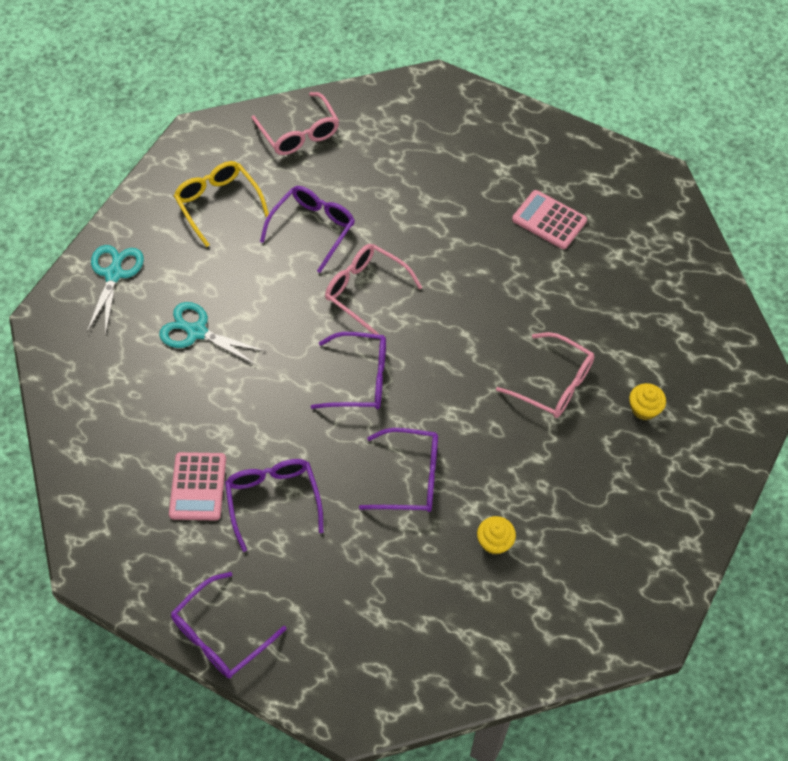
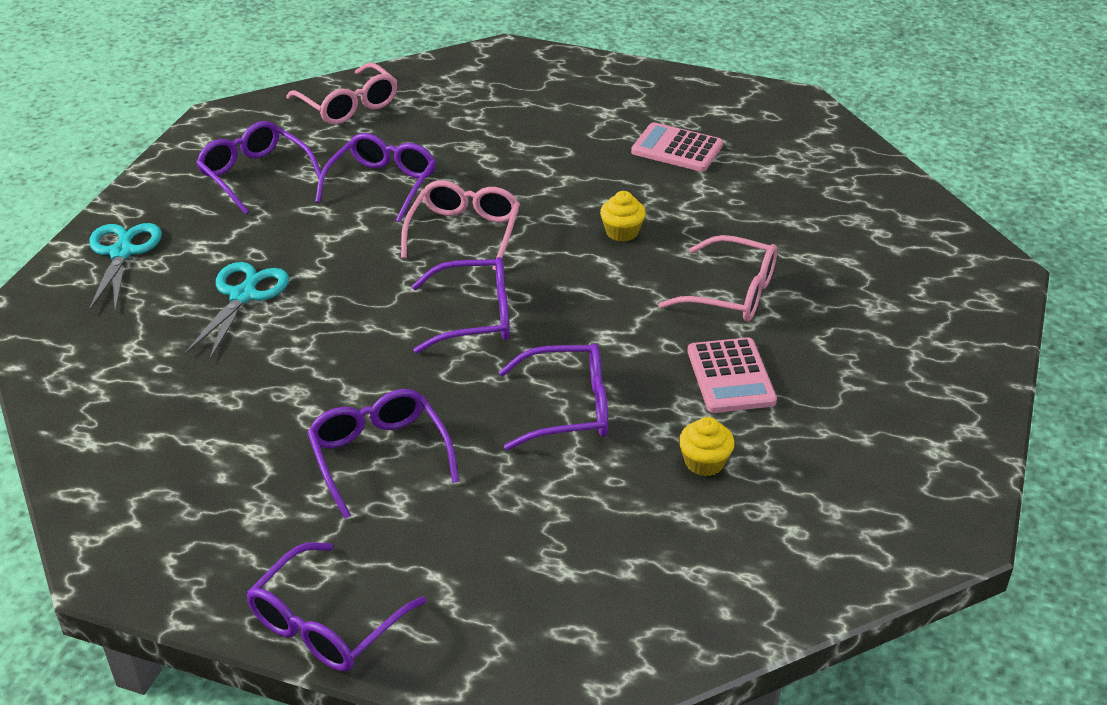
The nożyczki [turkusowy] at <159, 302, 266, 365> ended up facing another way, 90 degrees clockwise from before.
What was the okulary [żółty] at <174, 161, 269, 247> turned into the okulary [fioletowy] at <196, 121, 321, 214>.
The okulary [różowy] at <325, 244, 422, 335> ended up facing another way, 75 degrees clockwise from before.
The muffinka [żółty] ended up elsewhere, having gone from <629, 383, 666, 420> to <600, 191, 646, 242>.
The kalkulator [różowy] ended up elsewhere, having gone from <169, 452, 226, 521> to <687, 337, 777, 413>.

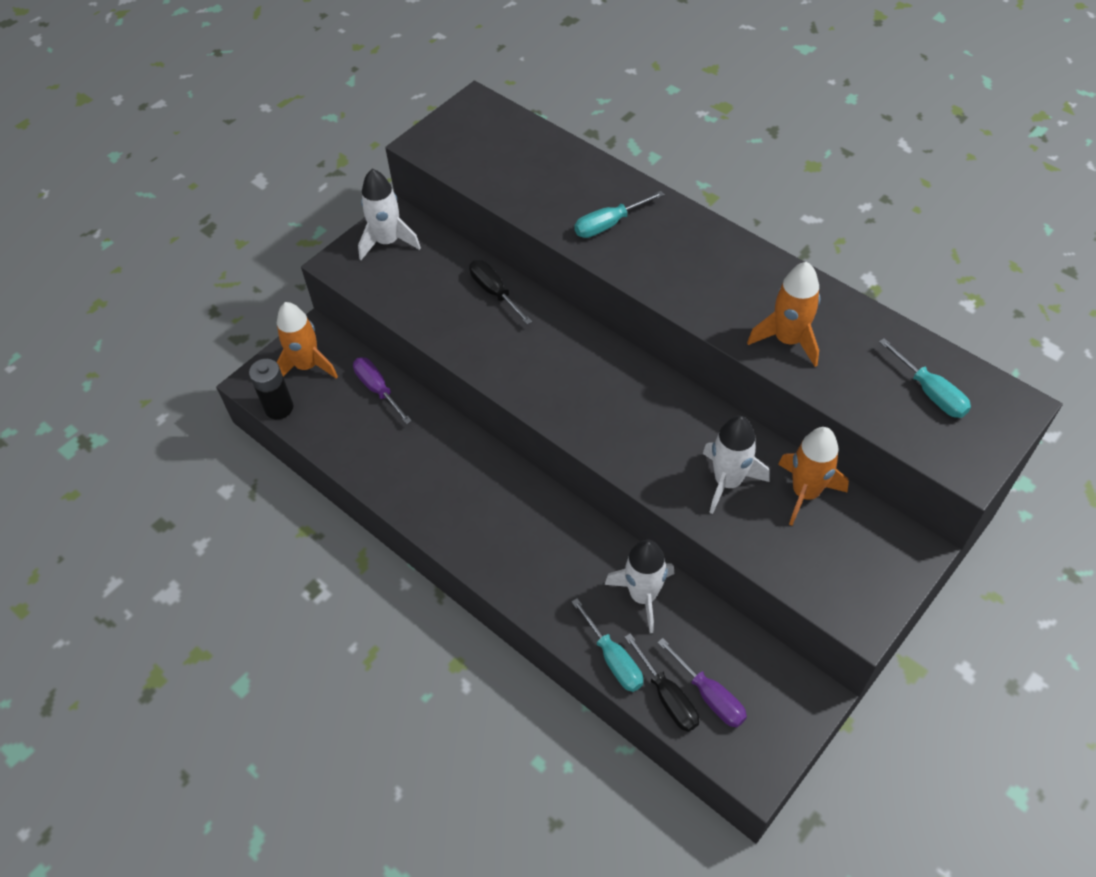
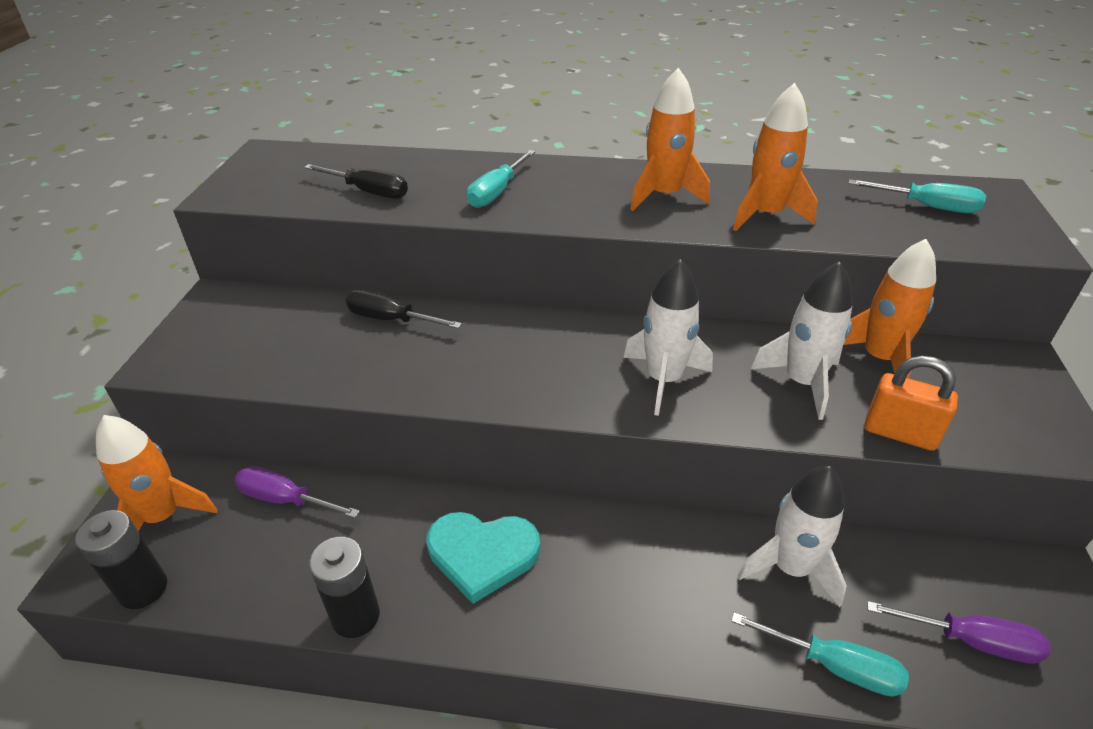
The śrubokręt [czarny] ended up elsewhere, having gone from <625, 633, 699, 732> to <304, 164, 408, 199>.
The second view gained the bateria [czarny] at <309, 537, 380, 638>.
The second view gained the serce [turkusowy] at <426, 512, 540, 604>.
The rakieta [biały] ended up elsewhere, having gone from <358, 169, 421, 260> to <623, 259, 713, 416>.
The second view gained the rakieta [pomarańczowy] at <630, 68, 710, 211>.
The second view gained the kłódka [pomarańczowy] at <865, 356, 958, 451>.

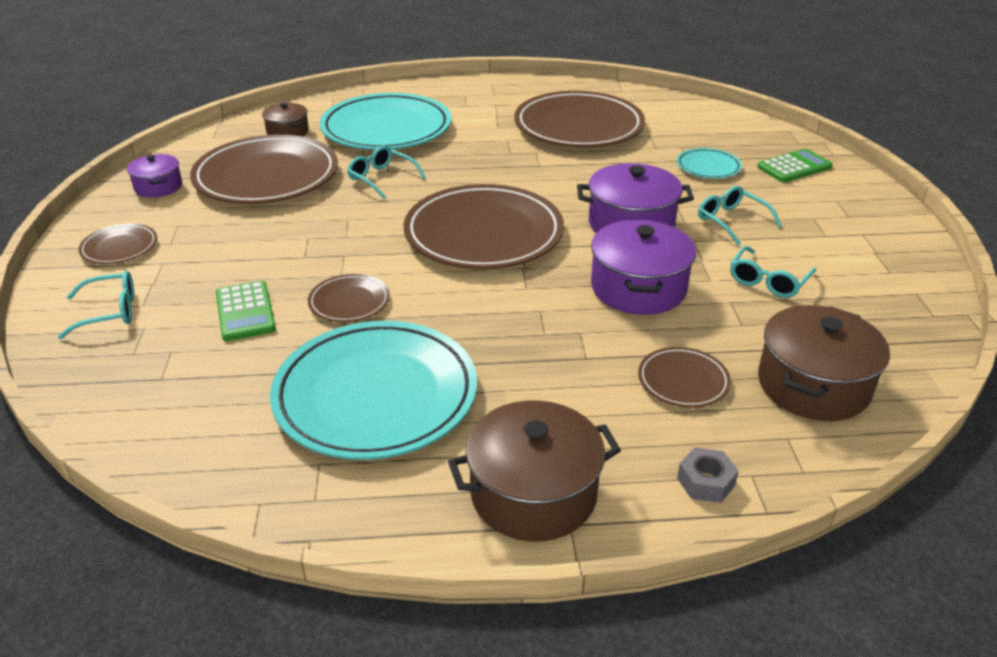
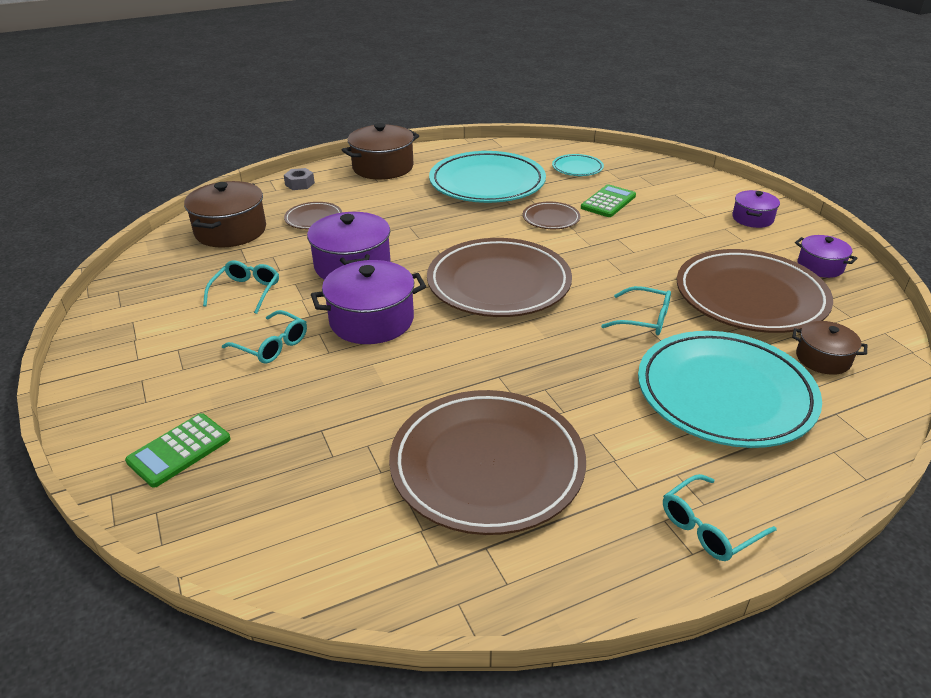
The talerz [turkusowy] ended up elsewhere, having gone from <676, 148, 742, 179> to <552, 154, 604, 176>.
The kalkulator [zielony] at <216, 281, 276, 341> ended up facing another way, 75 degrees clockwise from before.
The okulary [turkusowy] ended up elsewhere, having gone from <58, 271, 134, 339> to <663, 474, 776, 561>.
Where the talerz [brązowy] stood at <78, 223, 157, 264>, the garnek [fioletowy] came to stand at <732, 190, 780, 228>.

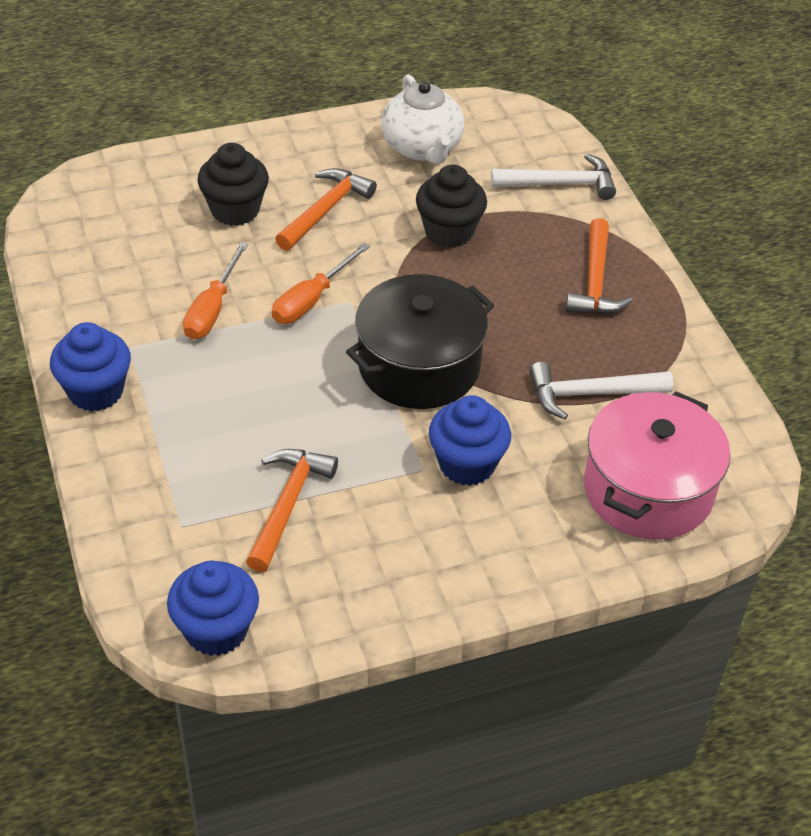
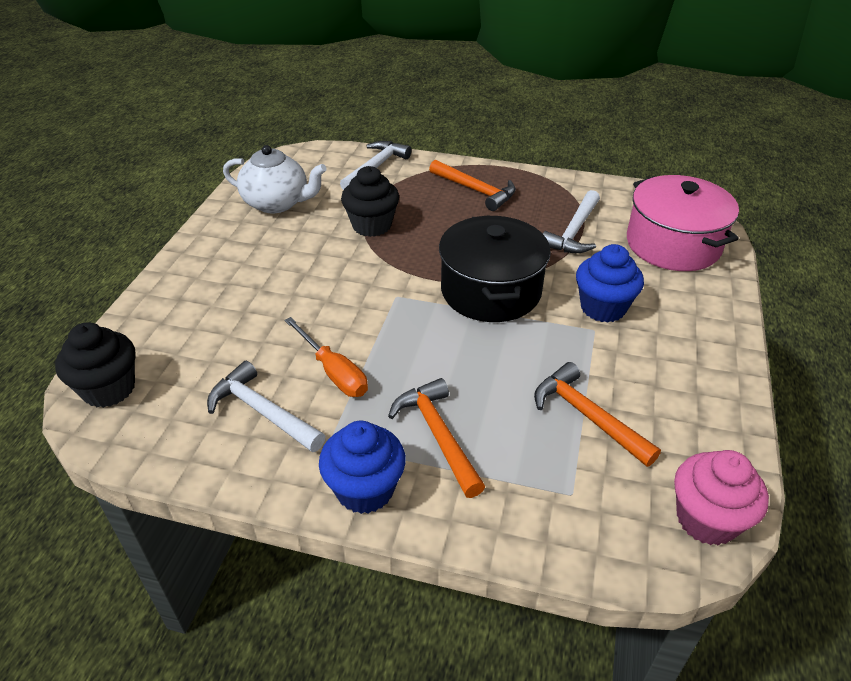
The muffinka [czarny] ended up elsewhere, having gone from <198, 143, 269, 226> to <55, 322, 135, 408>.
The second view gained the młotek [biały] at <207, 361, 326, 452>.
The młotek [pomarańczowy] ended up elsewhere, having gone from <275, 168, 377, 251> to <388, 378, 485, 498>.
What was the muffinka [niebieski] at <167, 561, 259, 656> turned into the muffinka [różowy] at <674, 450, 769, 546>.
The second view lost the śrubokręt [pomarańczowy] at <272, 243, 370, 324>.

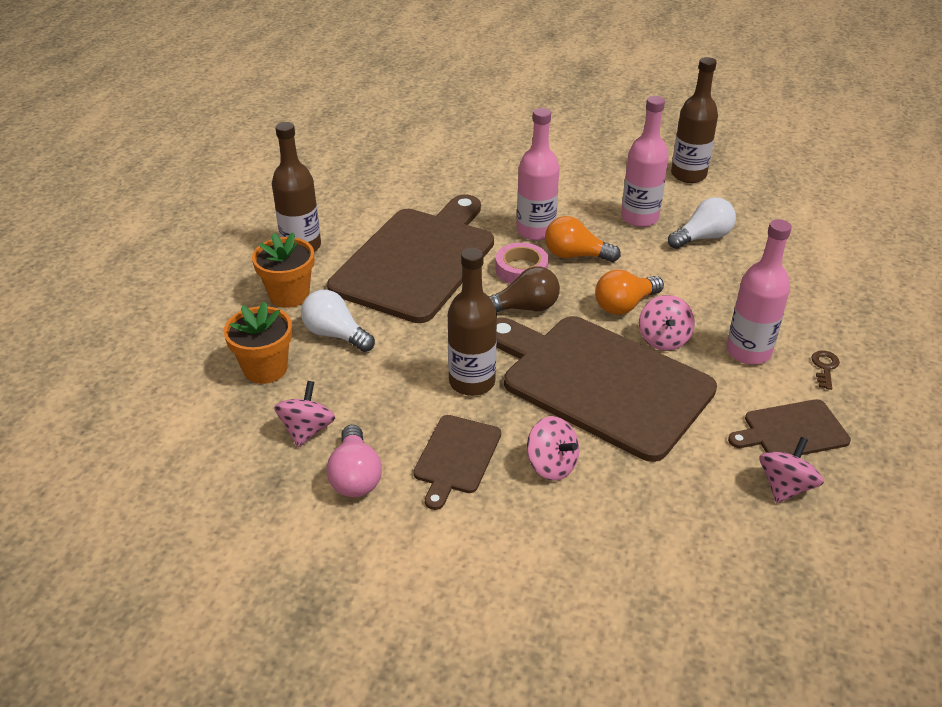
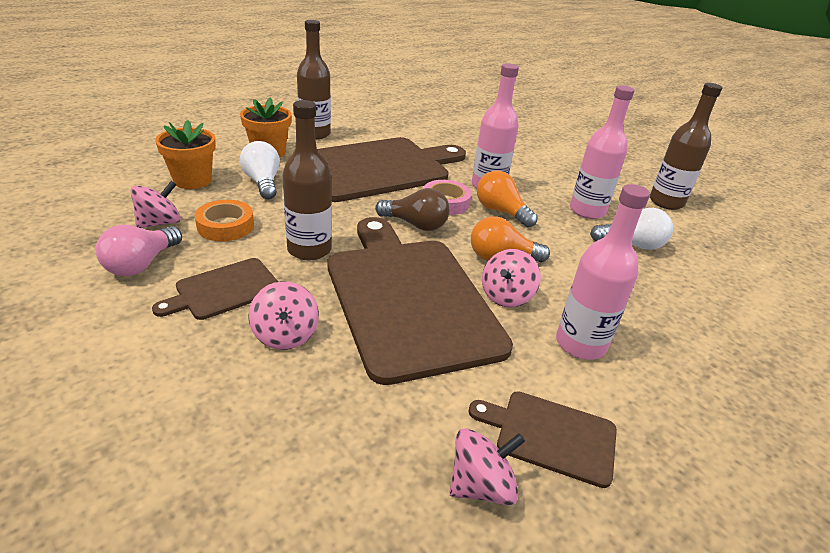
The second view gained the taśma klejąca [pomarańczowy] at <195, 200, 254, 241>.
The second view lost the klucz [brązowy] at <812, 351, 840, 390>.

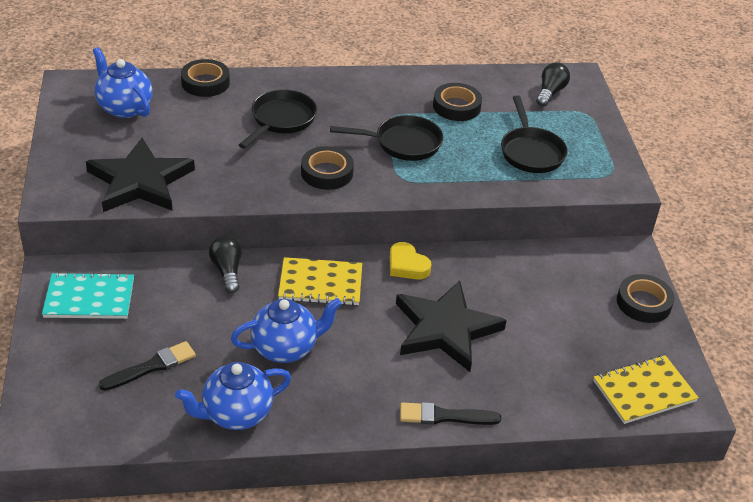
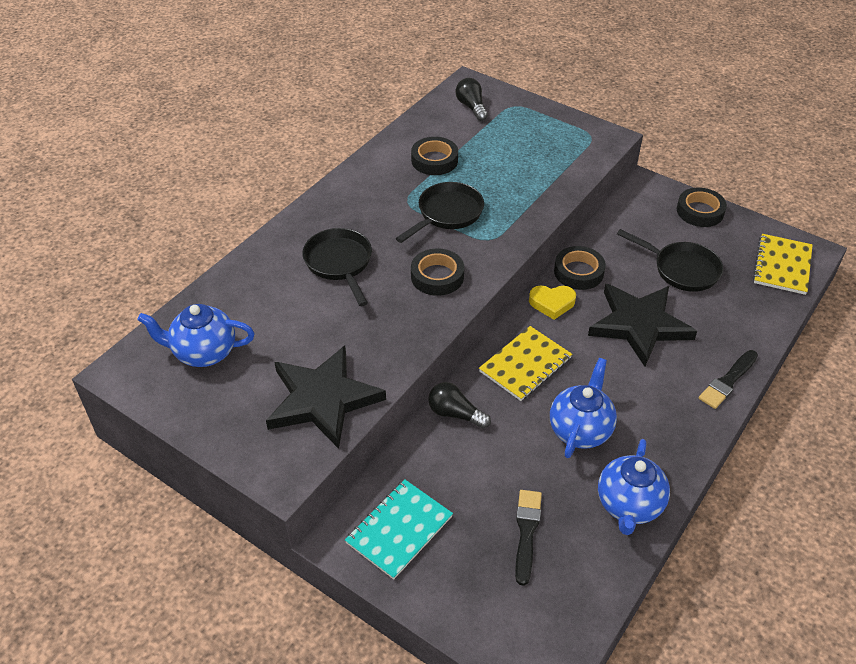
The taśma klejąca [czarny] ended up elsewhere, having gone from <181, 59, 230, 97> to <554, 246, 606, 290>.
The patelnia [czarny] ended up elsewhere, having gone from <501, 95, 567, 173> to <617, 229, 723, 292>.

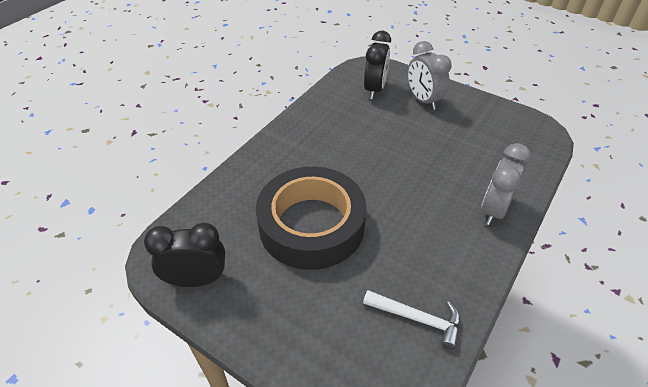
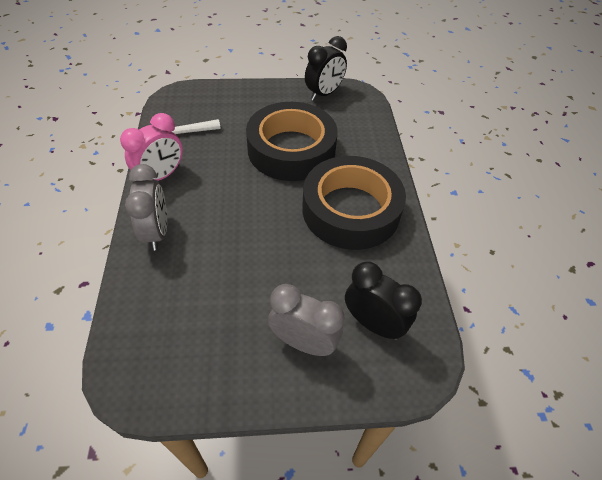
The second view gained the budzik [różowy] at <120, 113, 183, 181>.
The second view gained the taśma klejąca [czarny] at <302, 156, 406, 250>.
The budzik [czarny] at <364, 31, 391, 99> ended up facing another way, 150 degrees clockwise from before.

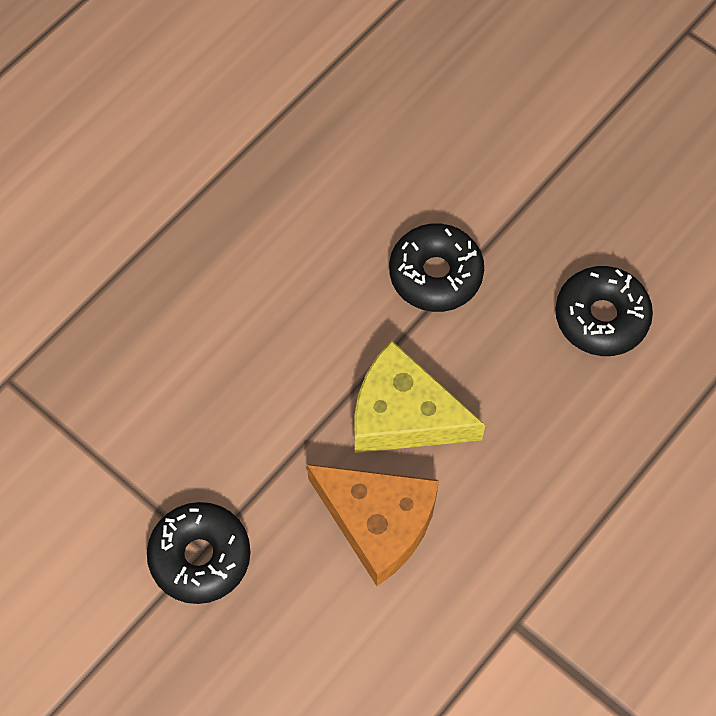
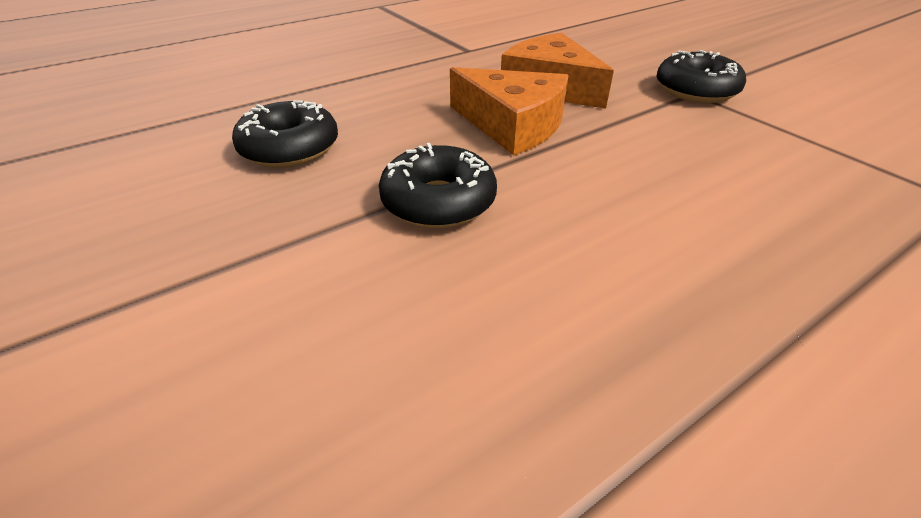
What was the ser [żółty] at <354, 340, 485, 453> turned into the ser [pomarańczowy] at <450, 67, 569, 156>.

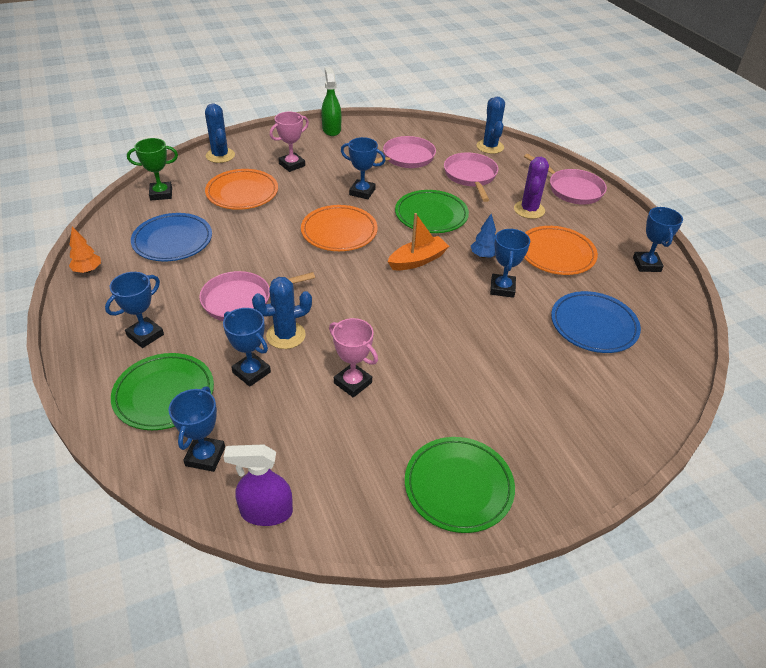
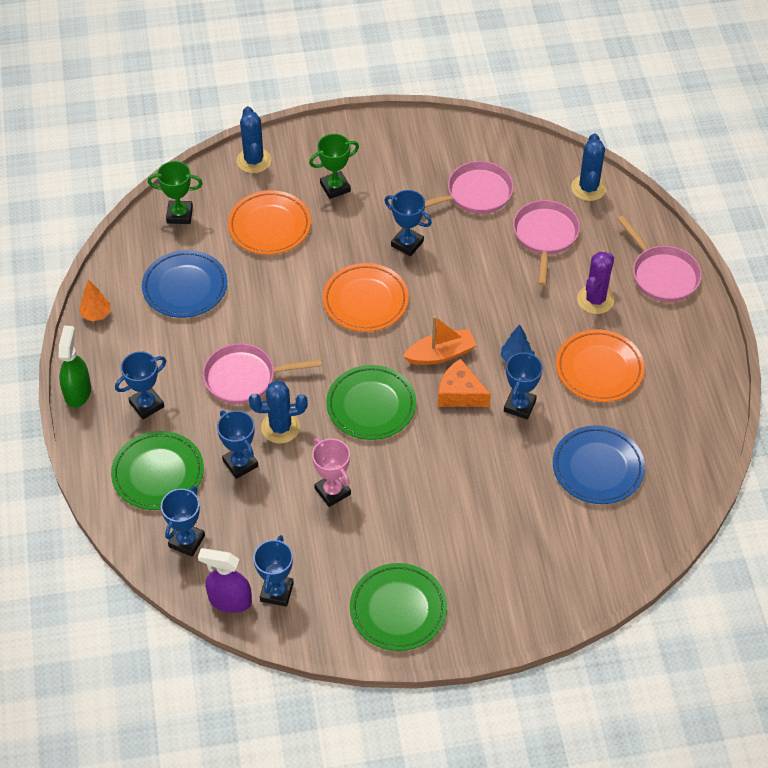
The spryskiwacz [zielony] ended up elsewhere, having gone from <321, 67, 341, 136> to <59, 326, 91, 408>.
The puchar [niebieski] ended up elsewhere, having gone from <633, 207, 683, 272> to <253, 535, 294, 607>.
What was the puchar [różowy] at <270, 112, 309, 172> turned into the puchar [zielony] at <309, 134, 359, 199>.
The talerz [zielony] ended up elsewhere, having gone from <395, 190, 469, 233> to <326, 365, 416, 440>.
The second view gained the ser [pomarańczowy] at <438, 359, 491, 407>.

